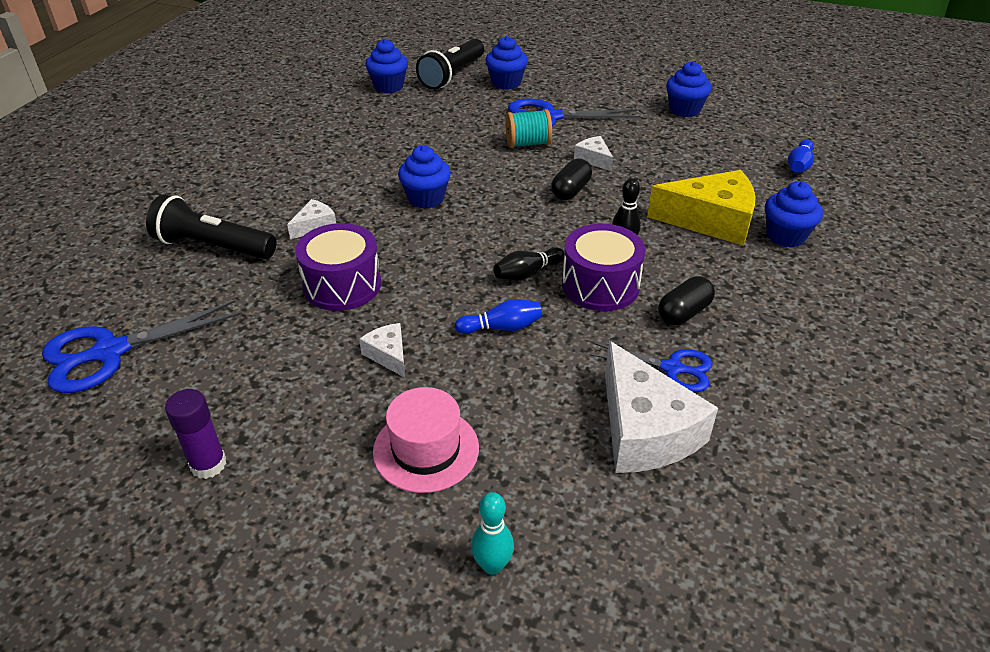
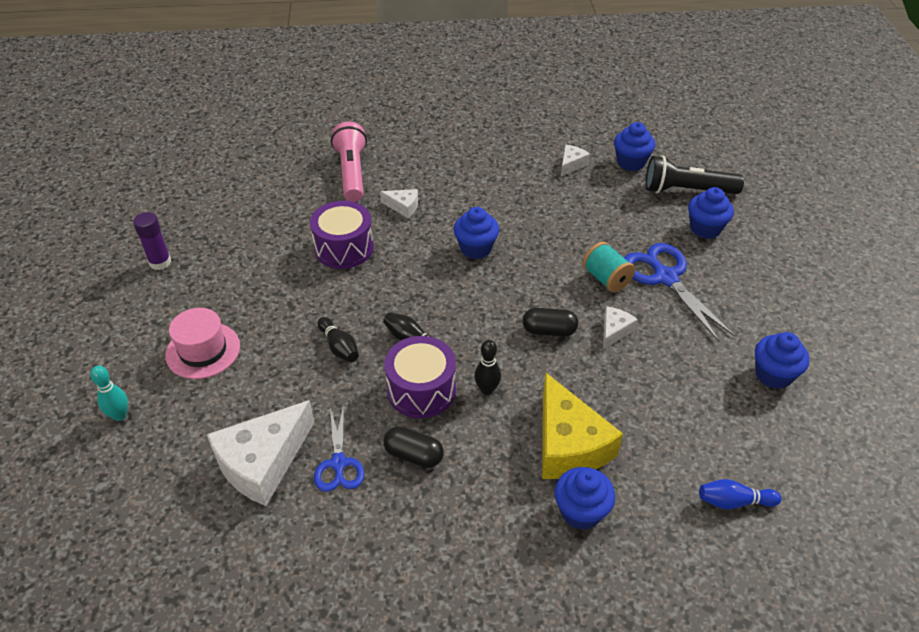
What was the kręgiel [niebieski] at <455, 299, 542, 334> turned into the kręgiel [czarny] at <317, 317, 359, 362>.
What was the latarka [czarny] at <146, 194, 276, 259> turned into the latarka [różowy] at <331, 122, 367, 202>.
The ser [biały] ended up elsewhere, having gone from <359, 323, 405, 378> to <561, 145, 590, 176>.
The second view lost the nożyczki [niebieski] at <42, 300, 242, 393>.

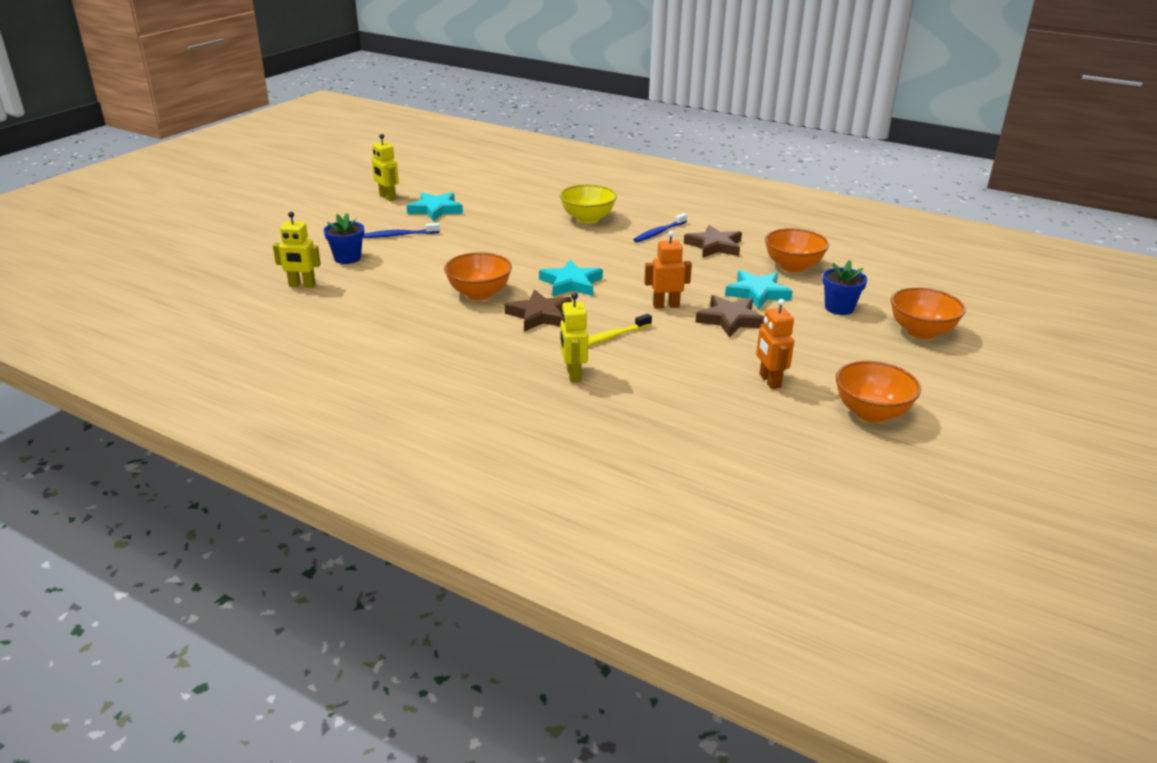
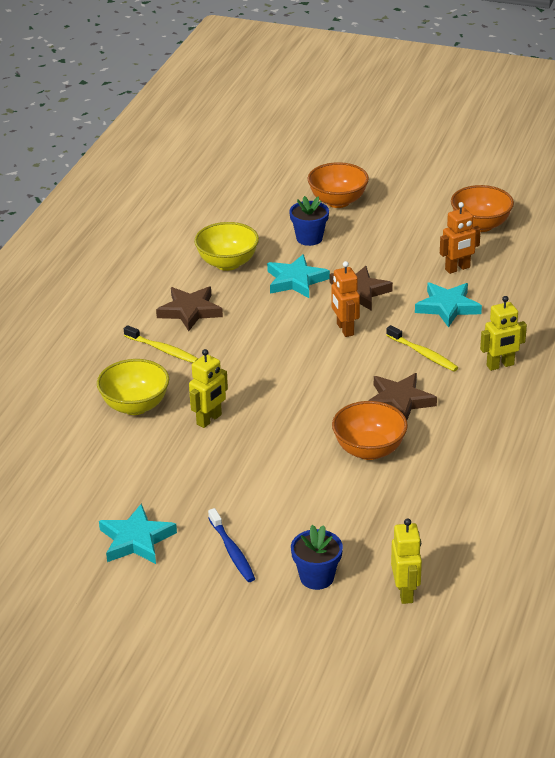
What was the szczoteczka do zębów [niebieski] at <633, 213, 687, 242> turned into the szczoteczka do zębów [żółty] at <124, 325, 199, 363>.
The robot [żółty] ended up elsewhere, having gone from <372, 134, 399, 201> to <189, 349, 228, 428>.
What was the miska [pomarańczowy] at <765, 228, 829, 273> turned into the miska [żółty] at <194, 222, 259, 271>.
The gwiazda [turkusowy] ended up elsewhere, having gone from <539, 260, 603, 297> to <415, 282, 482, 328>.

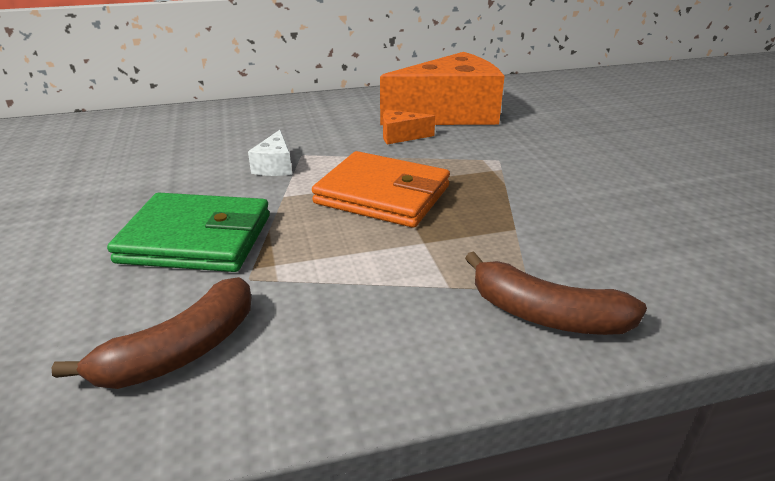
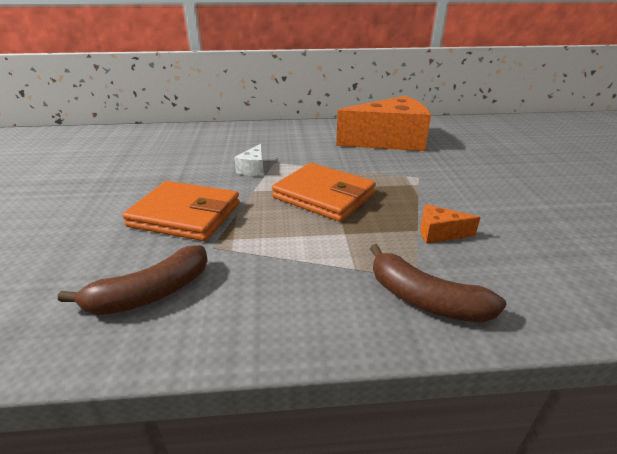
What was the portfel [zielony] at <107, 193, 270, 272> turned into the portfel [pomarańczowy] at <122, 181, 240, 241>.
The ser [pomarańczowy] ended up elsewhere, having gone from <383, 110, 435, 145> to <420, 204, 481, 244>.

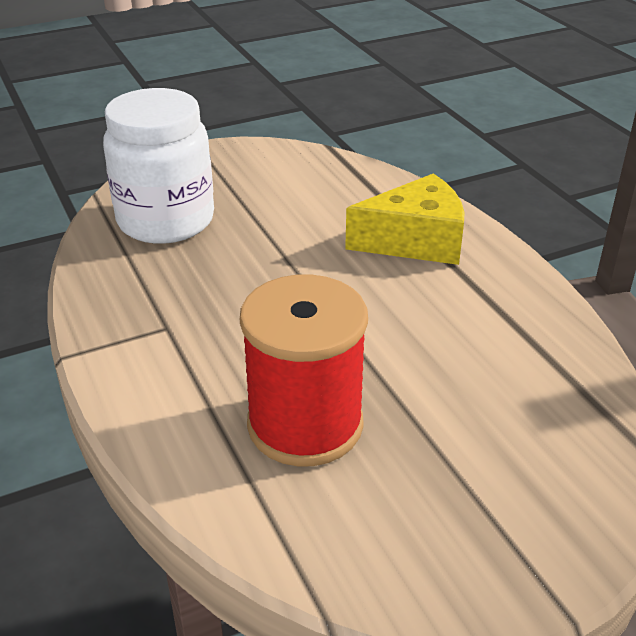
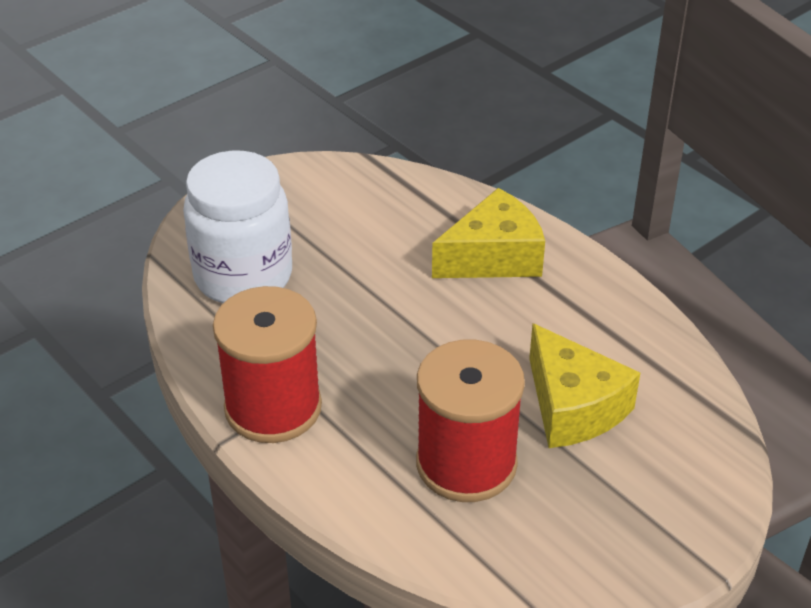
The second view gained the szpulka [czerwony] at <213, 286, 322, 443>.
The second view gained the ser [żółty] at <529, 323, 640, 448>.

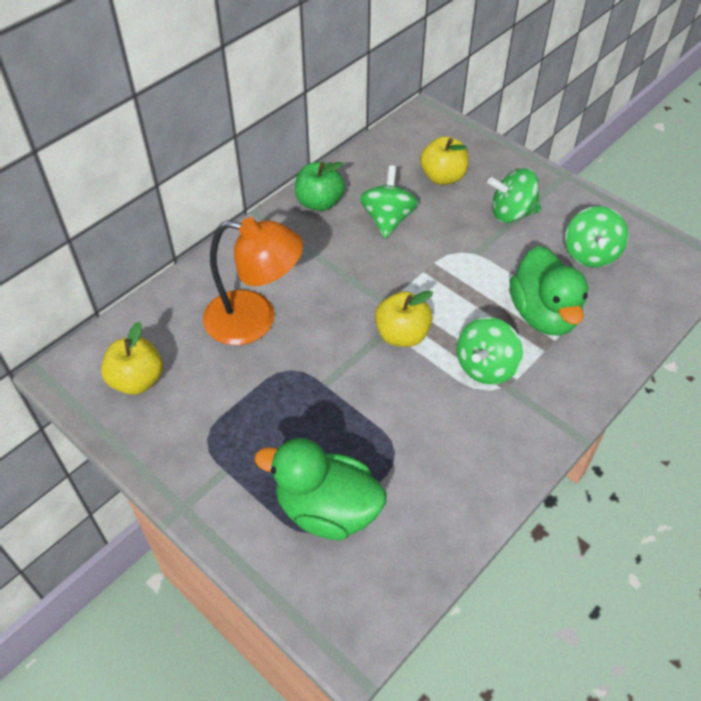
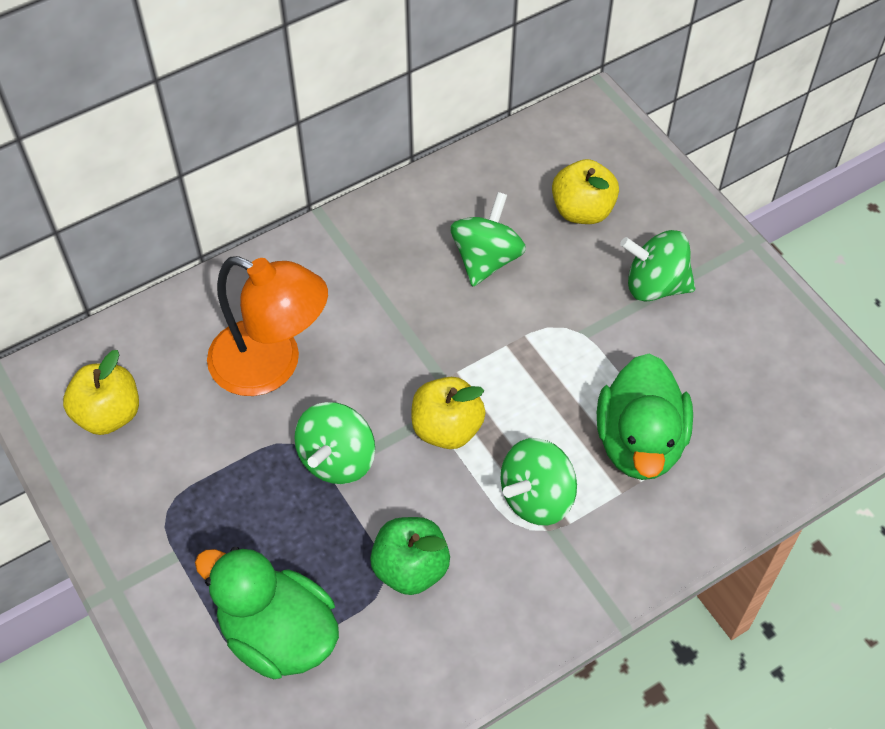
The bączek [zielony] ended up elsewhere, having gone from <565, 206, 628, 267> to <295, 402, 375, 484>.
The jabłko [zielony] ended up elsewhere, having gone from <295, 162, 345, 211> to <370, 517, 450, 595>.

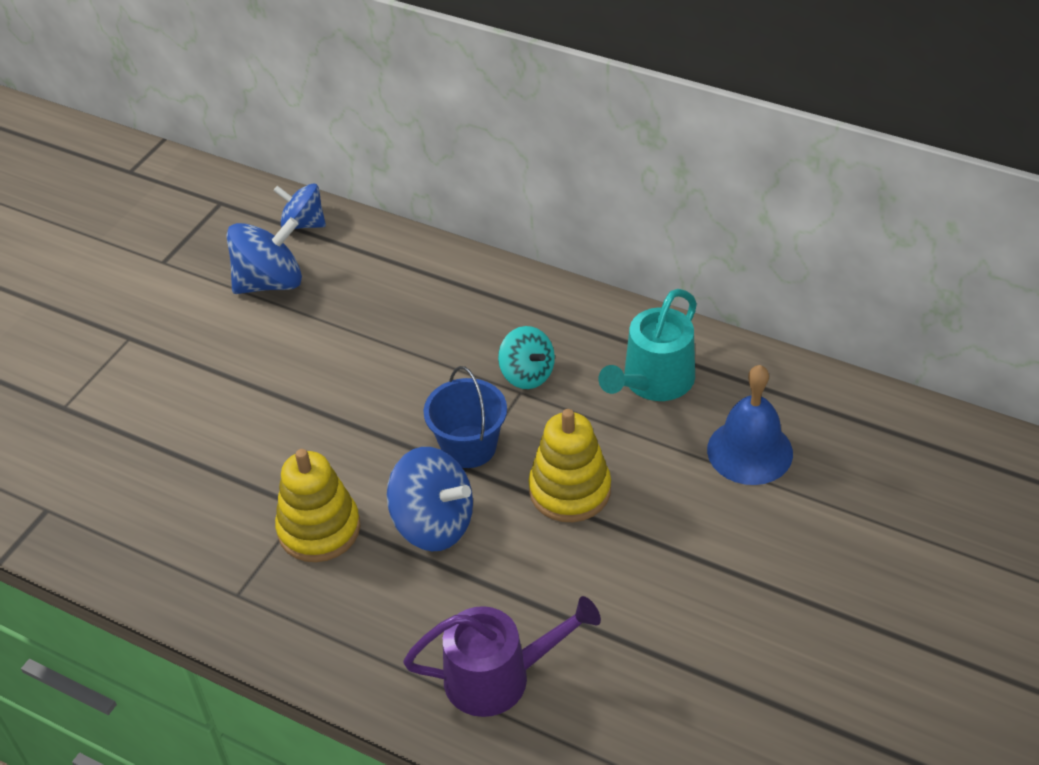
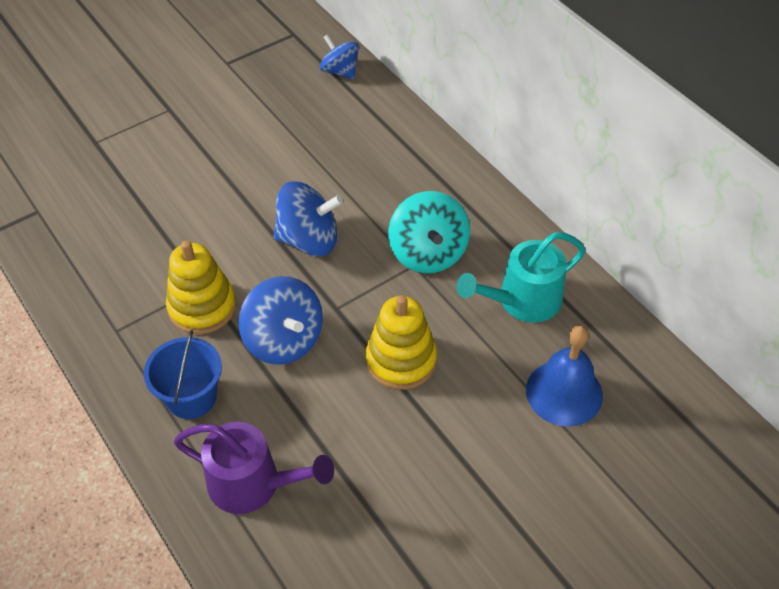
The wiadro [niebieski] ended up elsewhere, having gone from <424, 366, 507, 468> to <144, 330, 222, 419>.
The bączek [niebieski] ended up elsewhere, having gone from <226, 217, 302, 294> to <274, 181, 343, 256>.
The size of the bączek [turkusowy] at <498, 326, 555, 389> changed by a factor of 1.52.

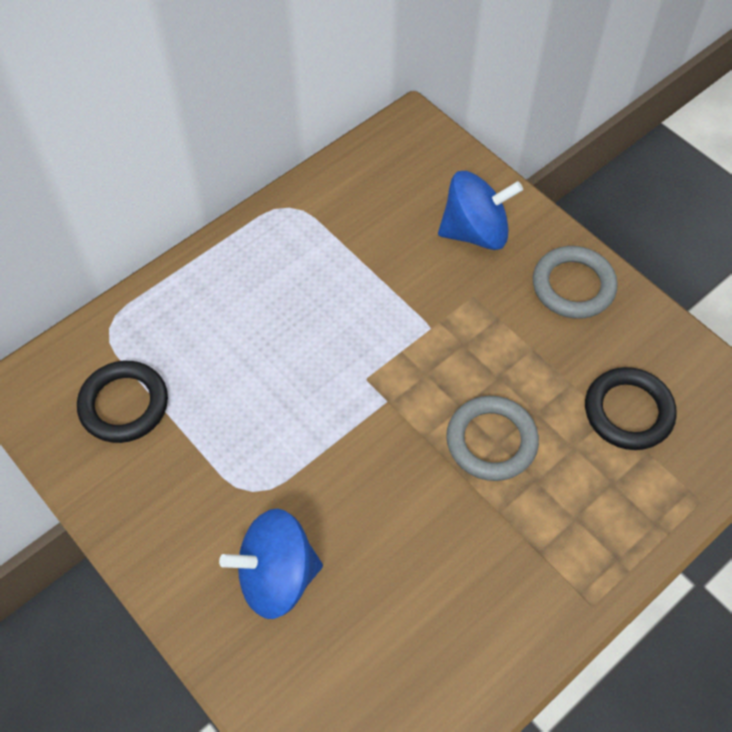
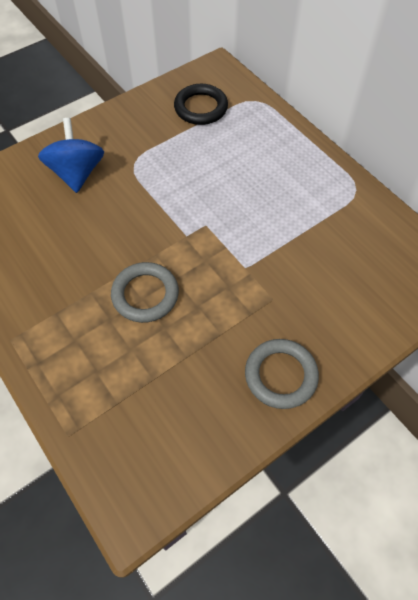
The second view lost the bączek [niebieski] at <438, 171, 523, 250>.
The second view lost the pierścień [czarny] at <585, 367, 677, 450>.

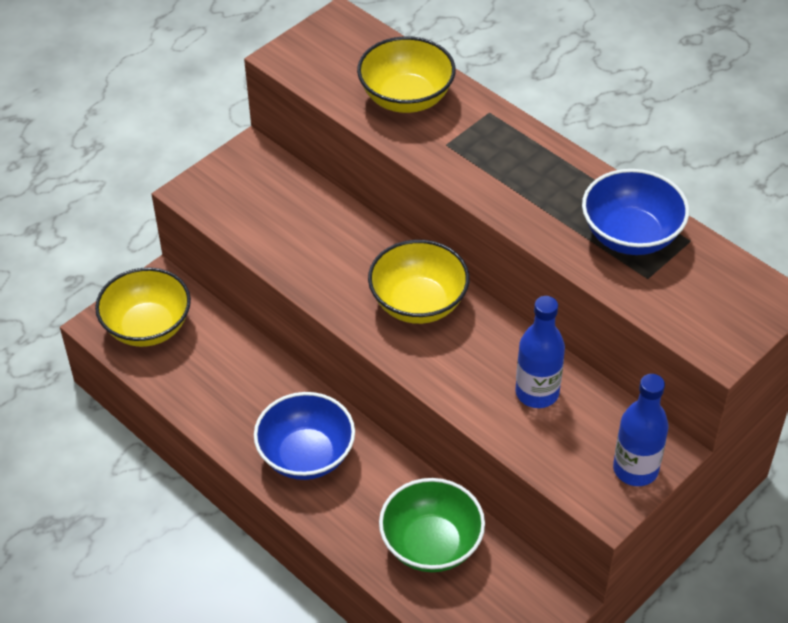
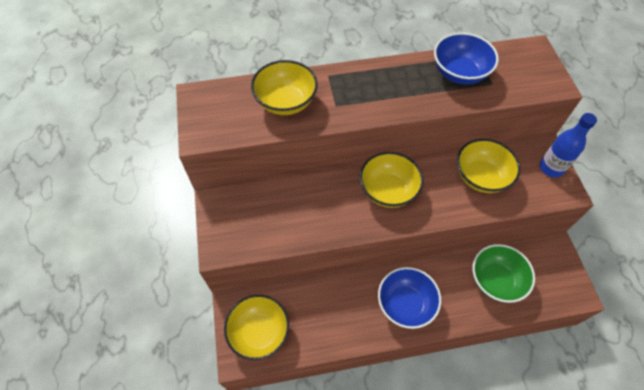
Where the butelka [niebieski] stood at <515, 296, 565, 408>, the miska [żółty] came to stand at <457, 139, 520, 193>.

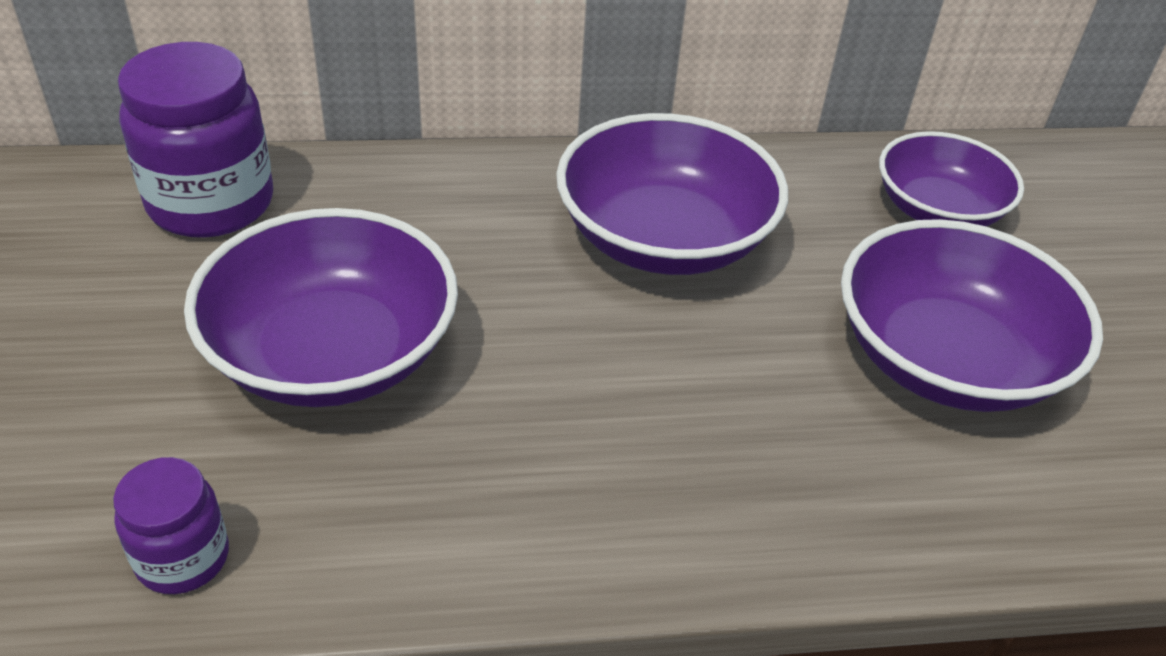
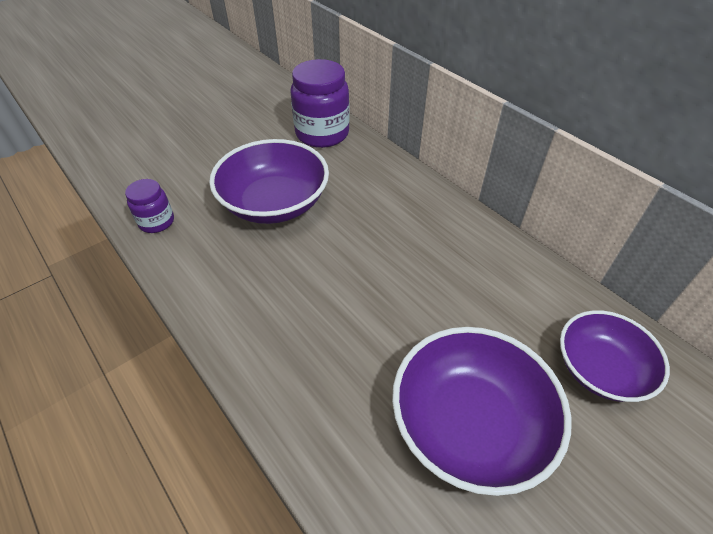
The second view lost the miska [fioletowy] at <556, 113, 788, 275>.

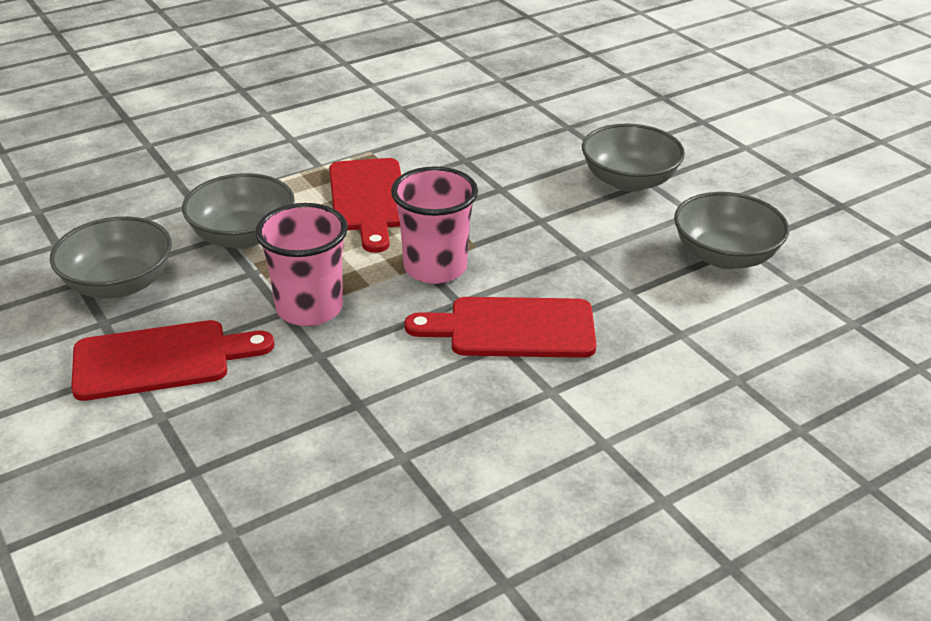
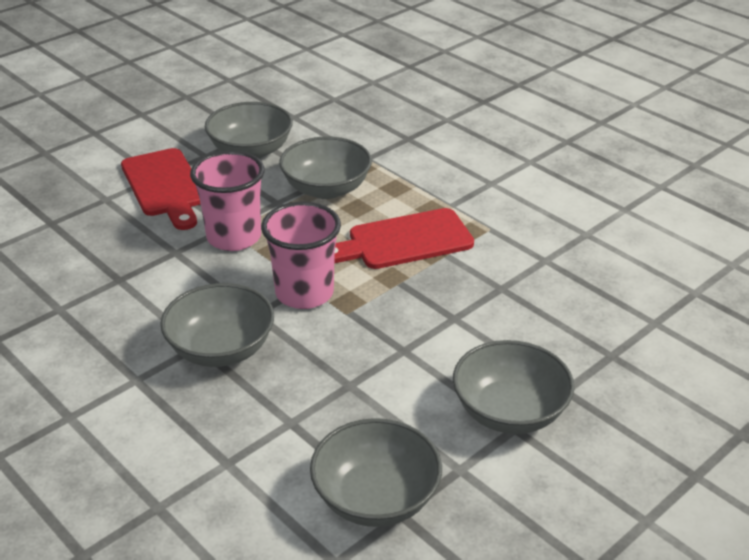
Where the deska do krojenia [czerwony] stood at <405, 297, 596, 358>, the miska [szary] came to stand at <160, 283, 274, 367>.

